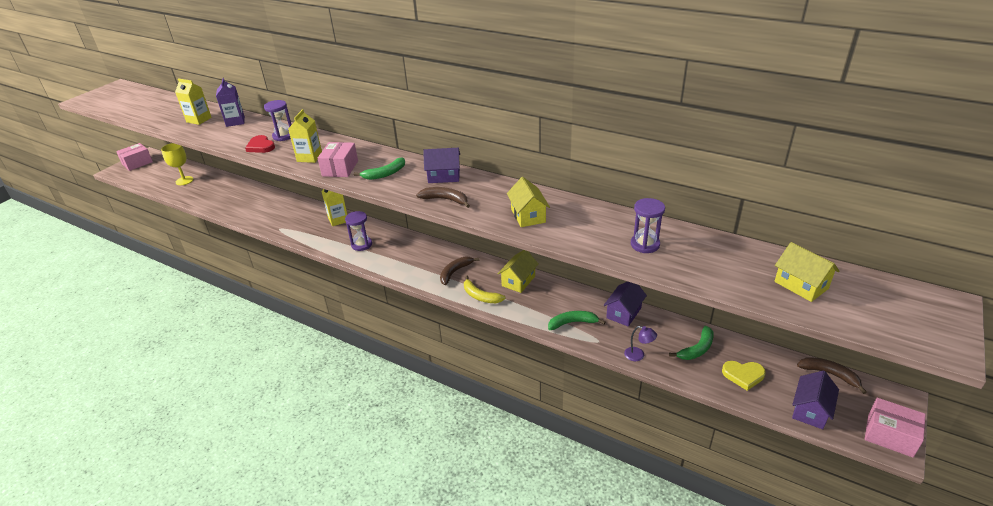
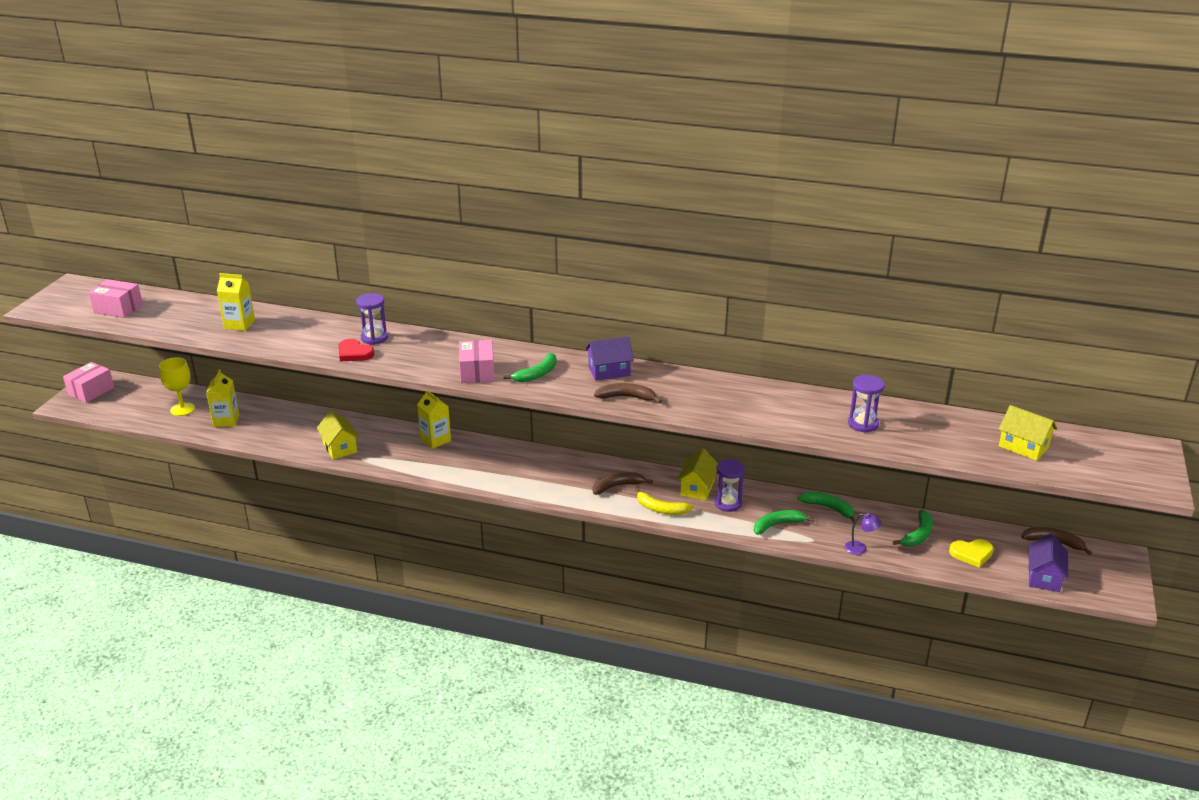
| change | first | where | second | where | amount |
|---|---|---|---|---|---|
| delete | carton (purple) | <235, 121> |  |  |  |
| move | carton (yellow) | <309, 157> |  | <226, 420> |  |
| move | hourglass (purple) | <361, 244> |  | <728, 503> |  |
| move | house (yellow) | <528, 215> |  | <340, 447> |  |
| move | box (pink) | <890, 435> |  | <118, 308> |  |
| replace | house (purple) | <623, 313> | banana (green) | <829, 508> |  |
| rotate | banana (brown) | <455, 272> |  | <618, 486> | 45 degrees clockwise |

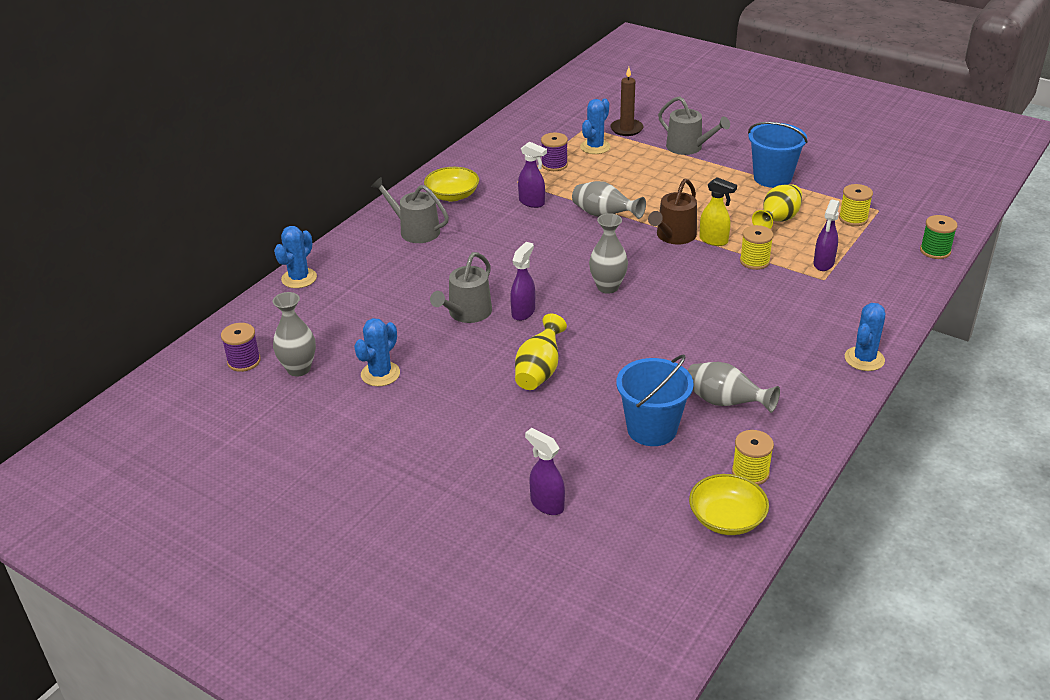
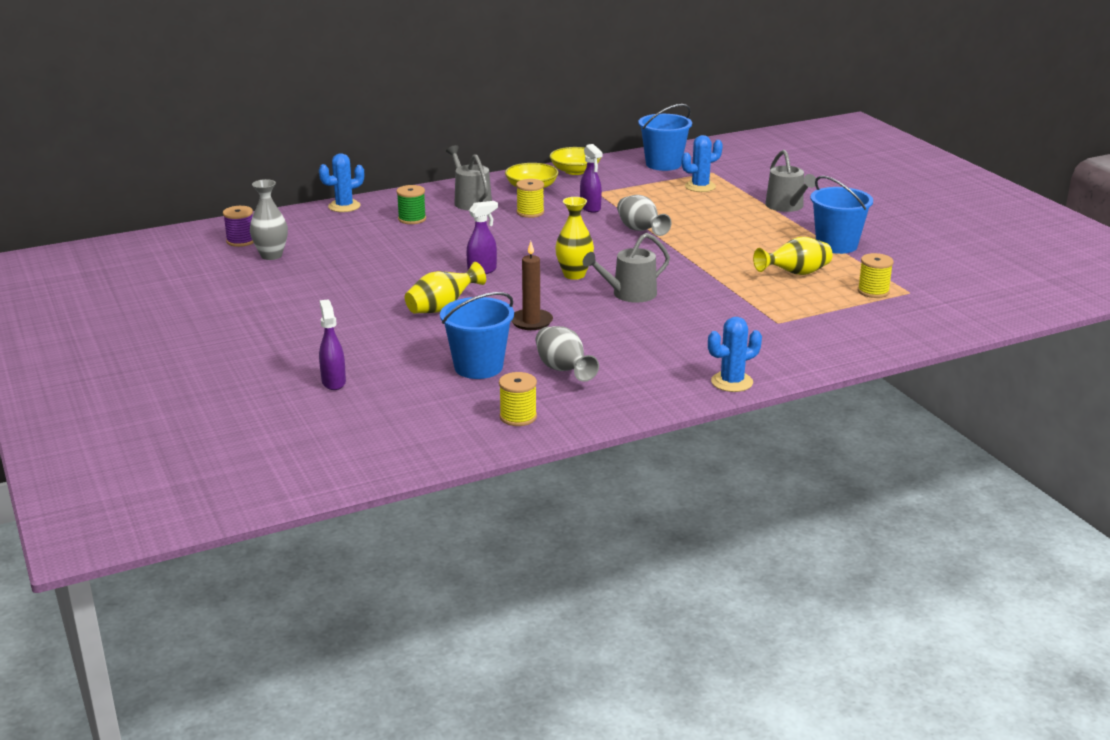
| change | first | where | second | where | amount |
|---|---|---|---|---|---|
| delete | cactus (blue) | <380, 374> |  |  |  |
| delete | spool (purple) | <554, 165> |  |  |  |
| delete | watering can (brown) | <674, 236> |  |  |  |
| delete | spray bottle (yellow) | <714, 240> |  |  |  |
| delete | spray bottle (purple) | <823, 264> |  |  |  |
| insert |  |  | bucket (blue) | <663, 164> |  |
| move | watering can (grey) | <467, 313> |  | <629, 294> |  |
| move | candle (brown) | <626, 129> |  | <531, 322> |  |
| move | bowl (yellow) | <726, 519> |  | <575, 171> |  |
| move | spool (yellow) | <754, 261> |  | <530, 212> |  |
| move | spool (green) | <935, 251> |  | <412, 219> |  |
| recolor | vase (grey) | <608, 287> | vase (yellow) | <574, 275> |  |

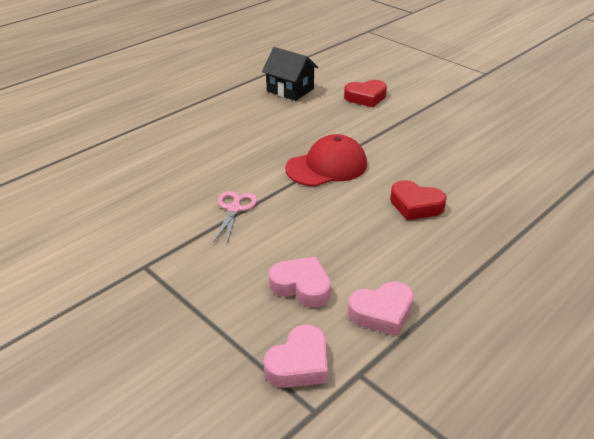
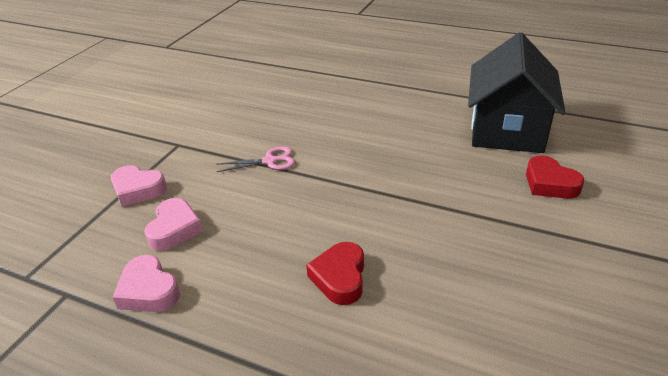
| change | first | where | second | where | amount |
|---|---|---|---|---|---|
| delete | cap (red) | <327, 166> |  |  |  |
| move | heart (pink) | <299, 363> |  | <138, 190> |  |
| resize | house (black) | <290, 90> |  | <507, 129> | x1.75 |

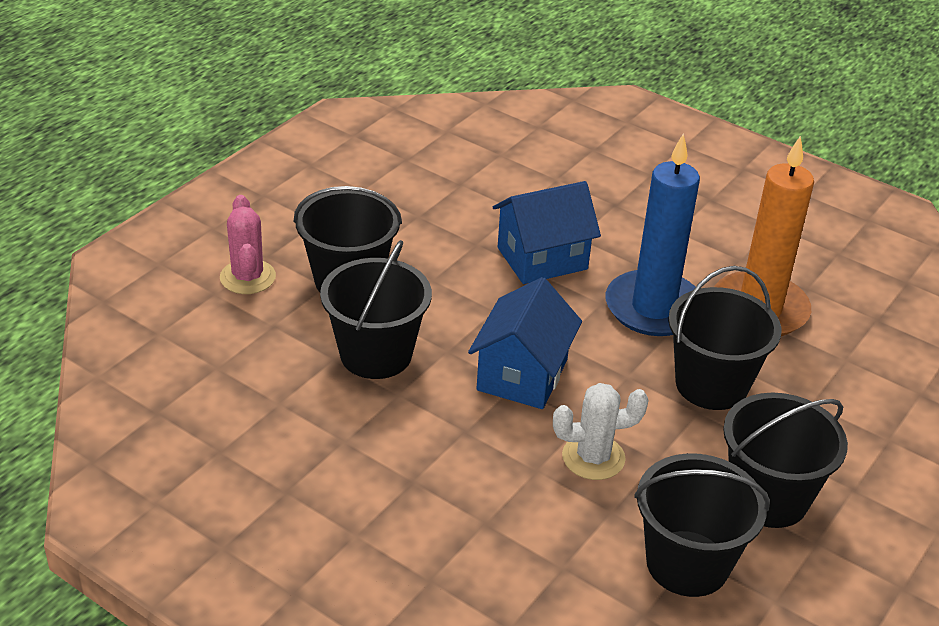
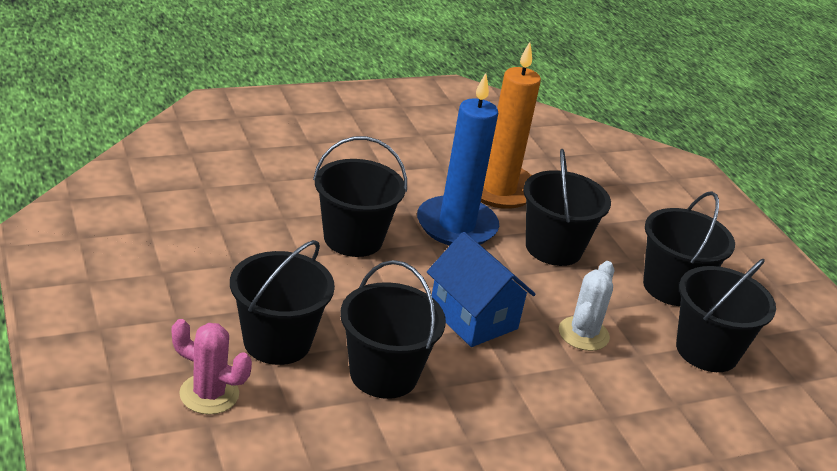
| change | first | where | second | where | amount |
|---|---|---|---|---|---|
| replace | house (blue) | <542, 258> | bucket (black) | <353, 239> |  |

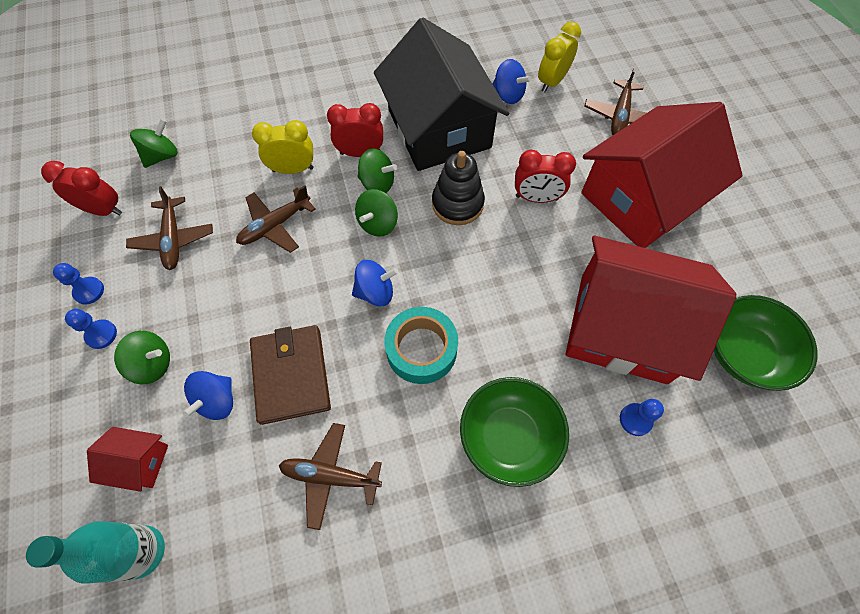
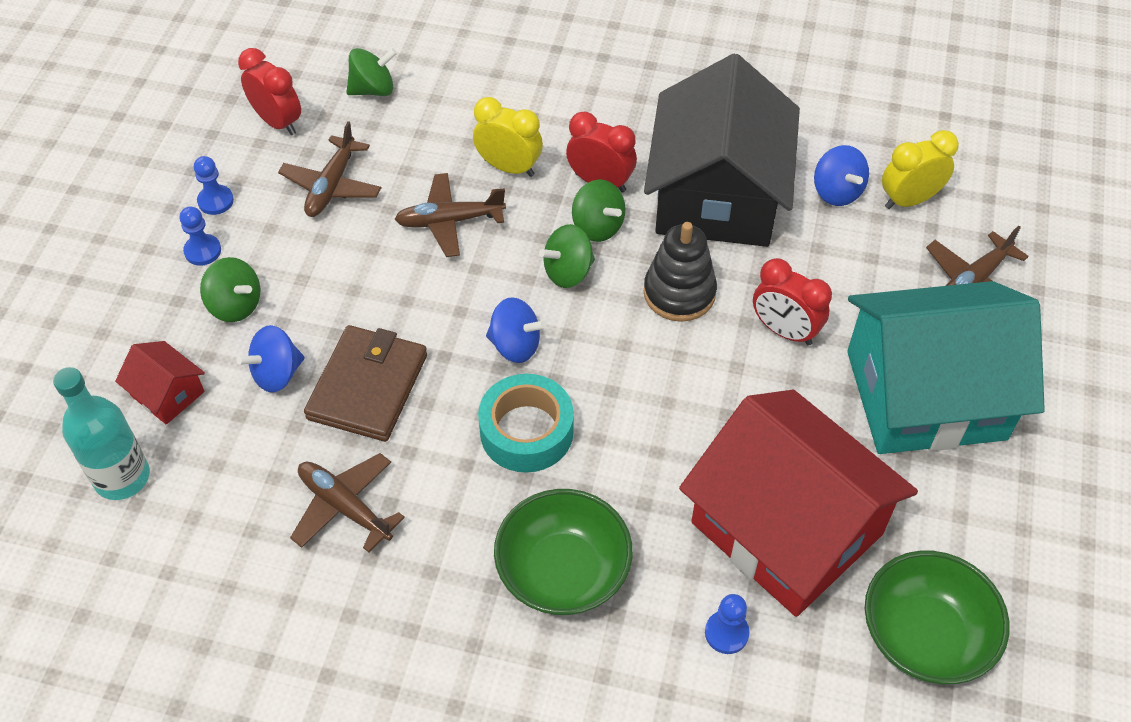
| change | first | where | second | where | amount |
|---|---|---|---|---|---|
| recolor | house (red) | <642, 198> | house (turquoise) | <926, 395> |  |

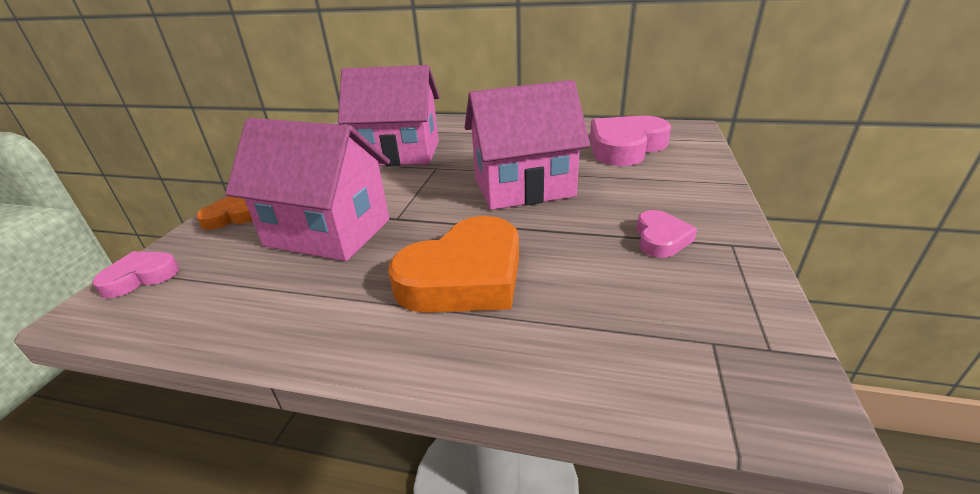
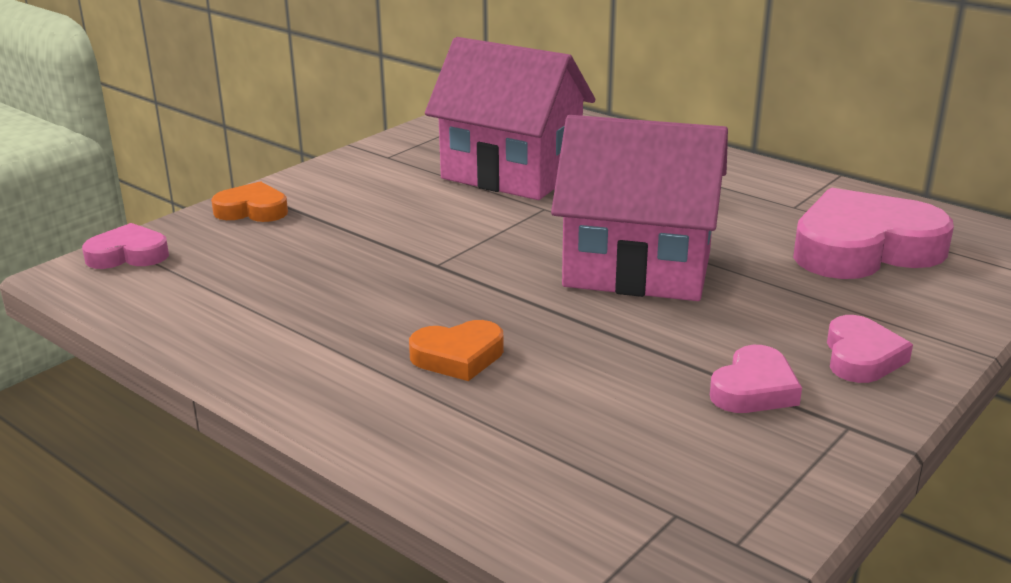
| change | first | where | second | where | amount |
|---|---|---|---|---|---|
| delete | house (pink) | <328, 232> |  |  |  |
| insert |  |  | heart (pink) | <861, 357> |  |
| resize | heart (orange) | <464, 277> |  | <458, 356> | x0.51 |

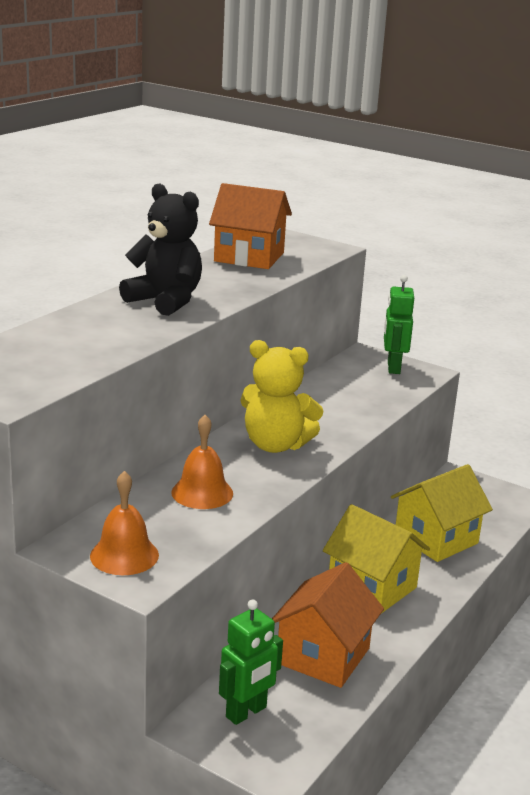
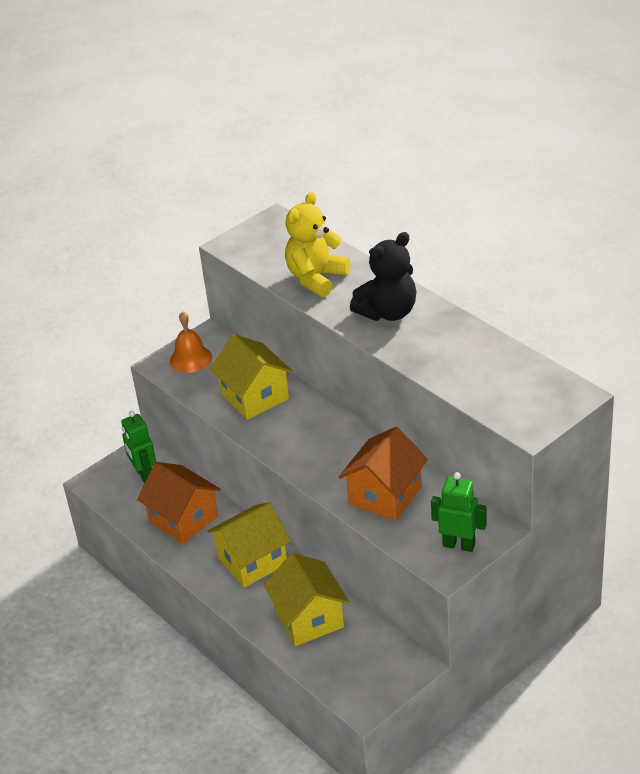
| change | first | where | second | where | amount |
|---|---|---|---|---|---|
| move | house (orange) | <249, 257> |  | <385, 495> |  |
| move | teddy bear (yellow) | <275, 445> |  | <316, 278> |  |
| replace | bell (orange) | <202, 492> | house (yellow) | <255, 396> |  |

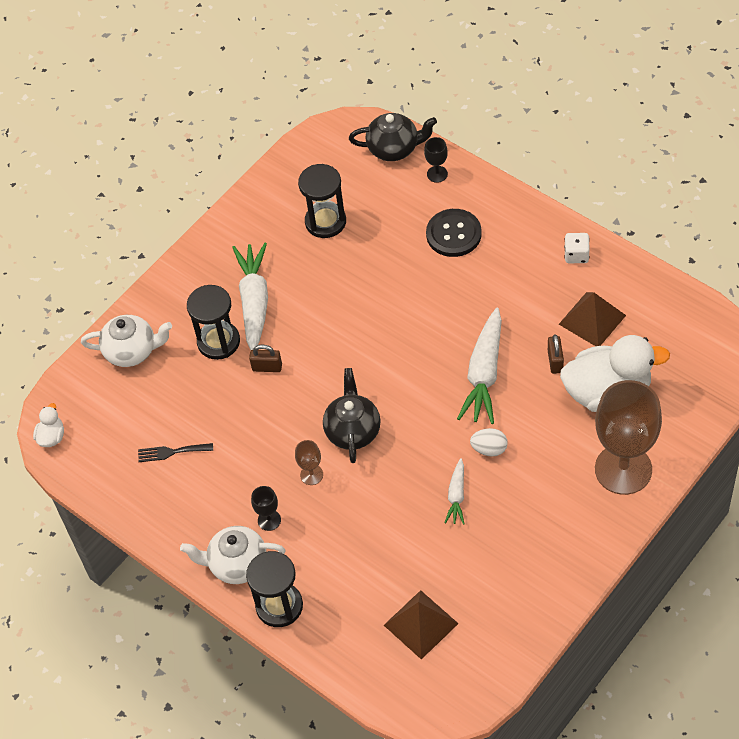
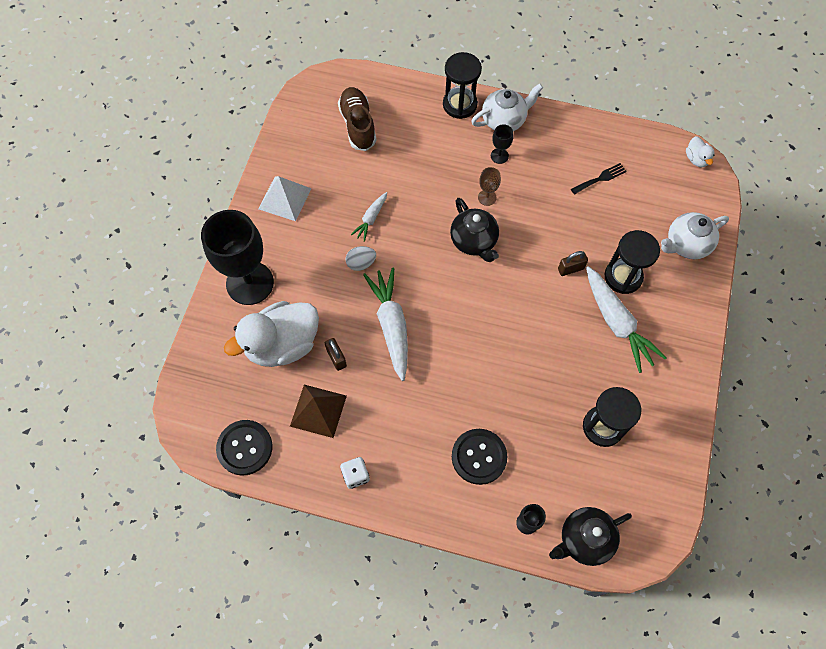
| change | first | where | second | where | amount |
|---|---|---|---|---|---|
| insert |  |  | button (black) | <245, 448> |  |
| insert |  |  | pyramid (white) | <285, 198> |  |
| replace | pyramid (brown) | <420, 624> | shoe (brown) | <358, 125> |  |
| recolor | goblet (brown) | <623, 469> | goblet (black) | <250, 283> |  |
| rotate | carrot (white) | <456, 496> |  | <371, 219> | 135 degrees counterclockwise |

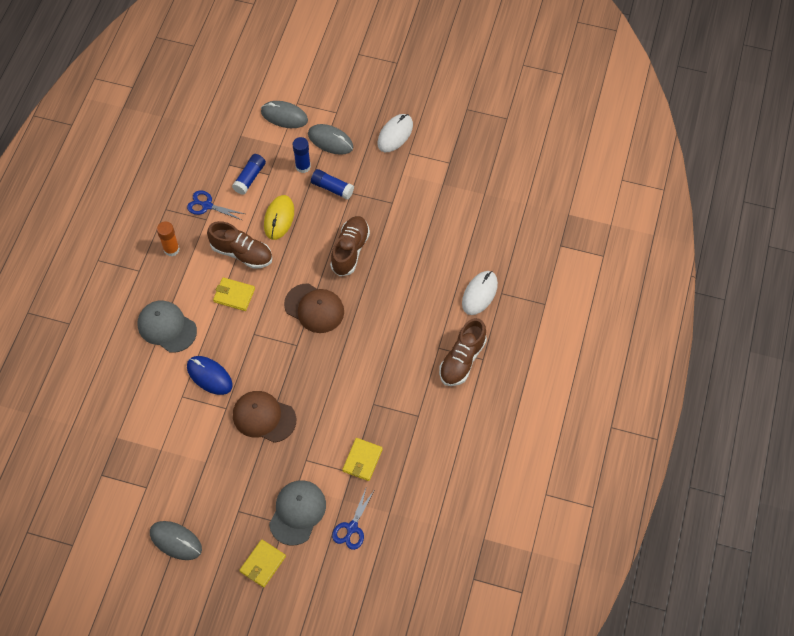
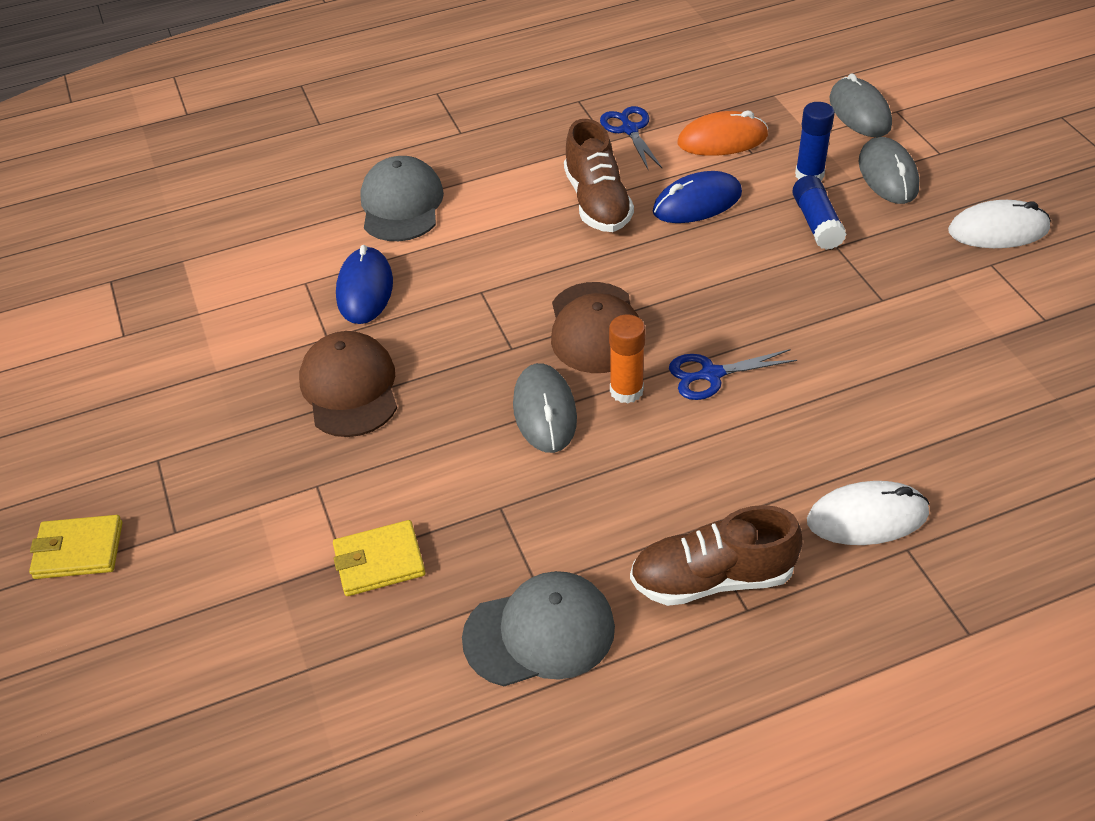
| change | first | where | second | where | amount |
|---|---|---|---|---|---|
| delete | wallet (yellow) | <234, 295> |  |  |  |
| delete | shoe (brown) | <350, 251> |  |  |  |
| move | mouse (grey) | <176, 541> |  | <544, 411> |  |
| move | glue stick (orange) | <171, 249> |  | <626, 391> |  |
| move | cap (grey) | <297, 512> |  | <539, 632> |  |
| move | scissors (blue) | <352, 528> |  | <711, 374> |  |
| replace | glue stick (blue) | <250, 178> | mouse (orange) | <722, 140> |  |
| recolor | mouse (yellow) | <279, 218> | mouse (blue) | <697, 203> |  |

